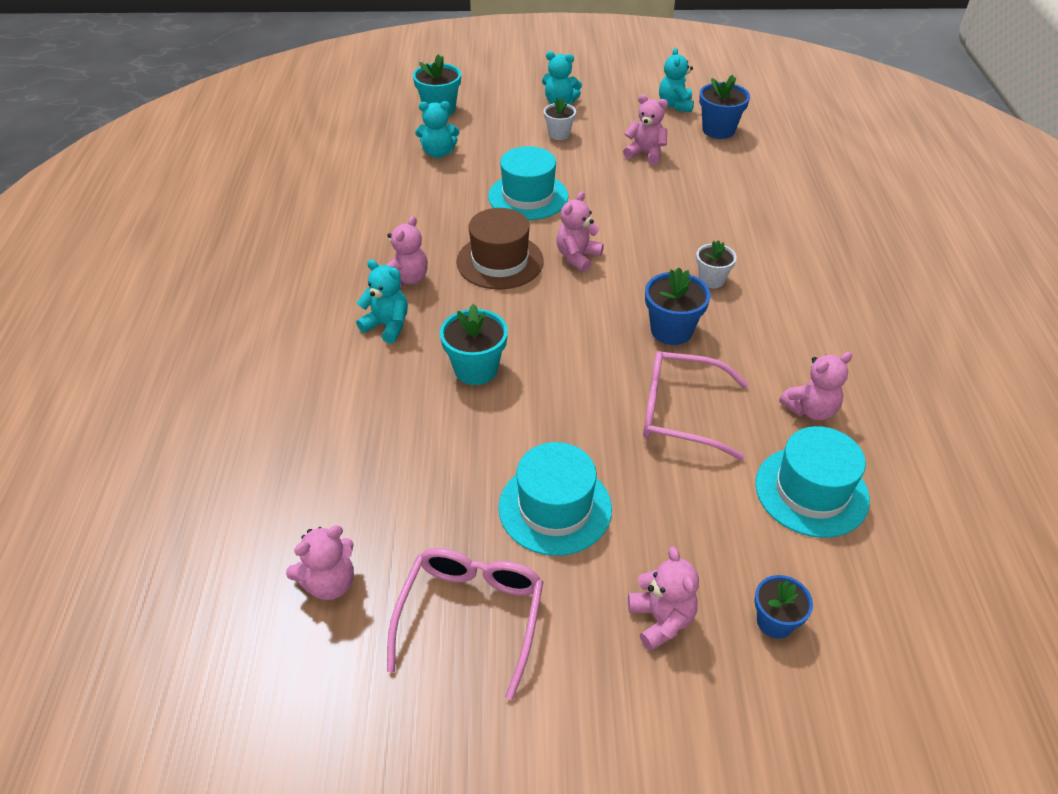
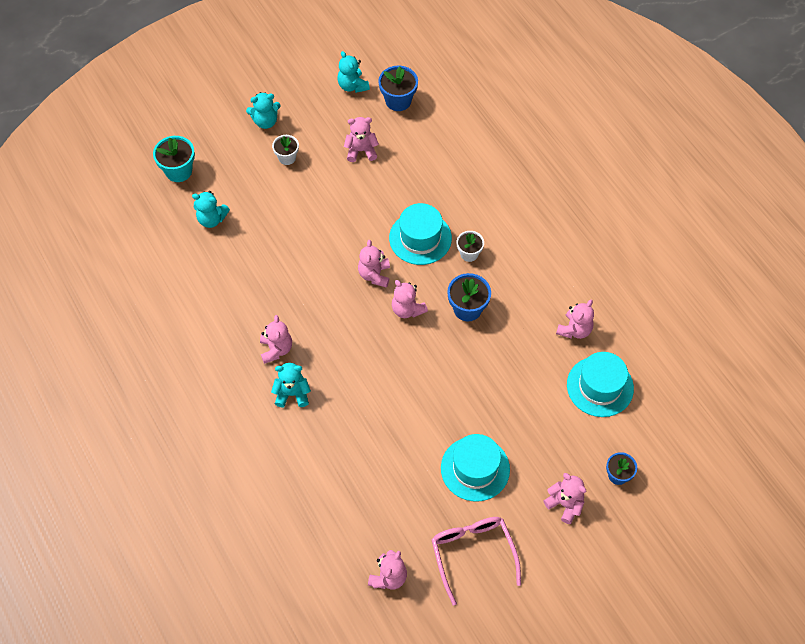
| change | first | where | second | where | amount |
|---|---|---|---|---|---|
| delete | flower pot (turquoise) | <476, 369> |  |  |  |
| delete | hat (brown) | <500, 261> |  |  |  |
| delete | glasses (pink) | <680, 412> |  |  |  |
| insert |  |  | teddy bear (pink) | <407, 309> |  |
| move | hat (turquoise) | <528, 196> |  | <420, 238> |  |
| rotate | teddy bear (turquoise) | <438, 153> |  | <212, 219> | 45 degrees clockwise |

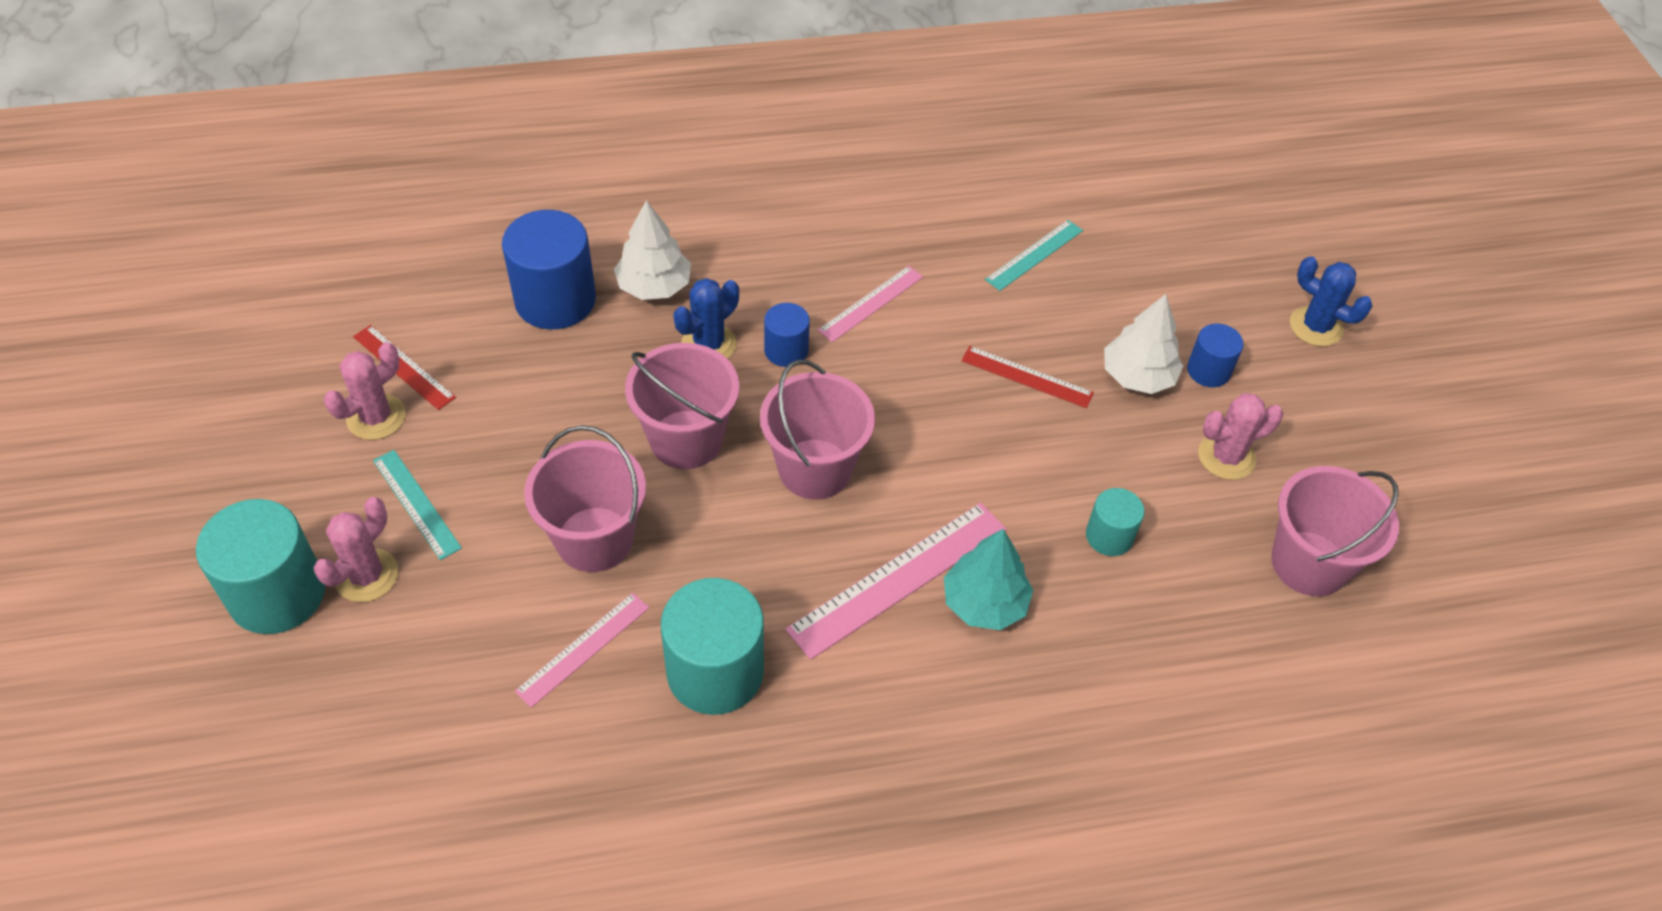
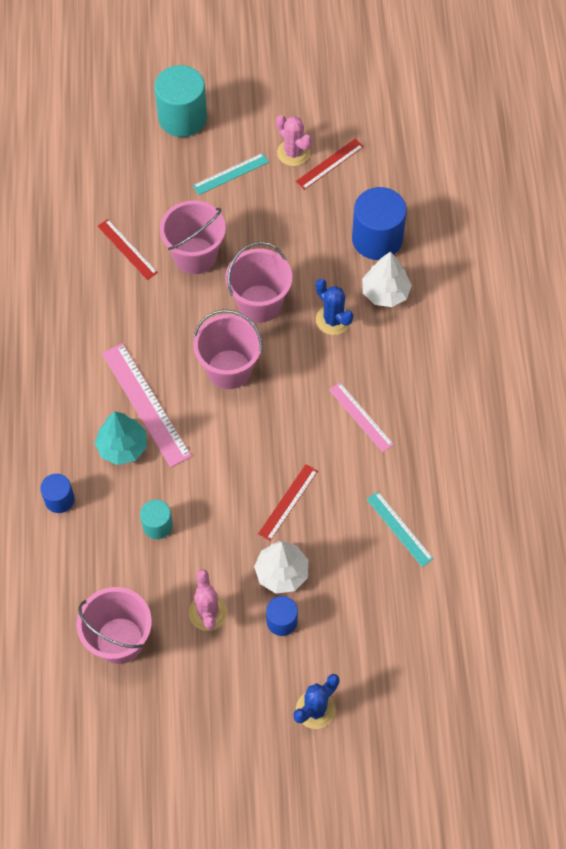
| change | first | where | second | where | amount |
|---|---|---|---|---|---|
| delete | cactus (pink) | <366, 575> |  |  |  |
| delete | cylinder (turquoise) | <715, 671> |  |  |  |
| move | cylinder (blue) | <786, 350> |  | <59, 499> |  |
| recolor | ruler (pink) | <583, 648> | ruler (red) | <127, 249> |  |

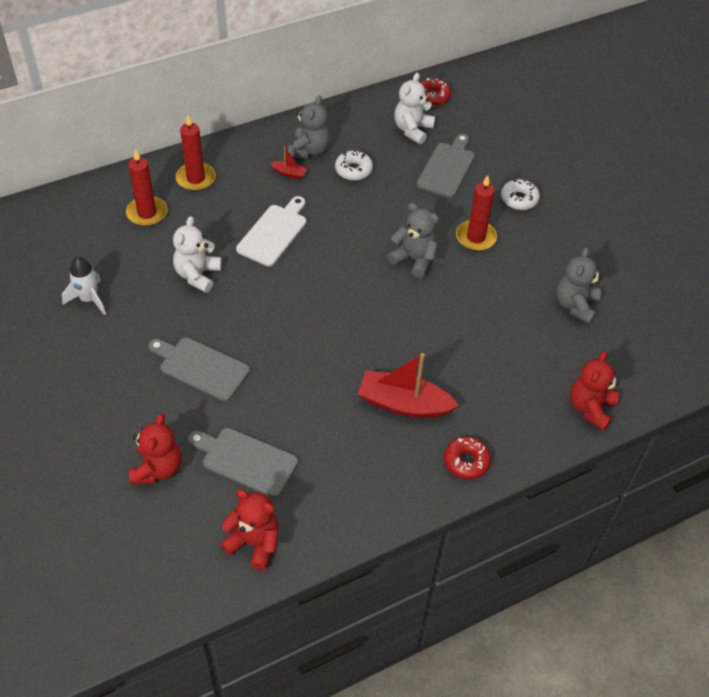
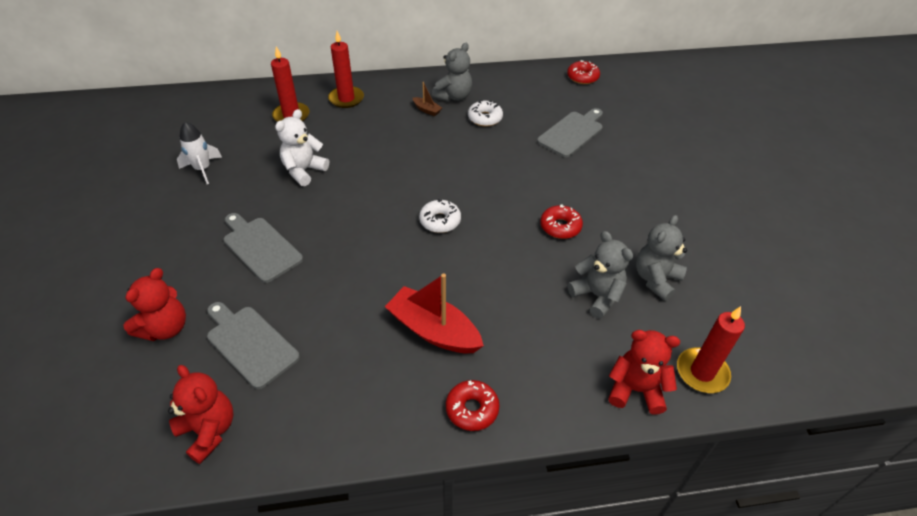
| change | first | where | second | where | amount |
|---|---|---|---|---|---|
| delete | cutting board (white) | <274, 233> |  |  |  |
| delete | teddy bear (white) | <412, 130> |  |  |  |
| insert |  |  | donut (red) | <560, 227> |  |
| move | teddy bear (grey) | <414, 260> |  | <597, 296> |  |
| move | candle (red) | <476, 237> |  | <702, 372> |  |
| move | donut (white) | <519, 199> |  | <440, 221> |  |
| recolor | boat (red) | <289, 173> | boat (brown) | <427, 110> |  |
| rotate | teddy bear (red) | <590, 408> |  | <635, 389> | 60 degrees clockwise |

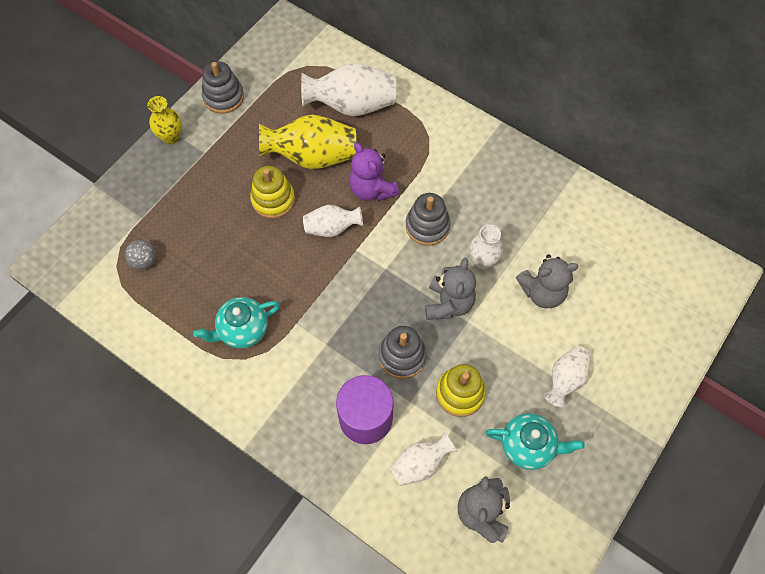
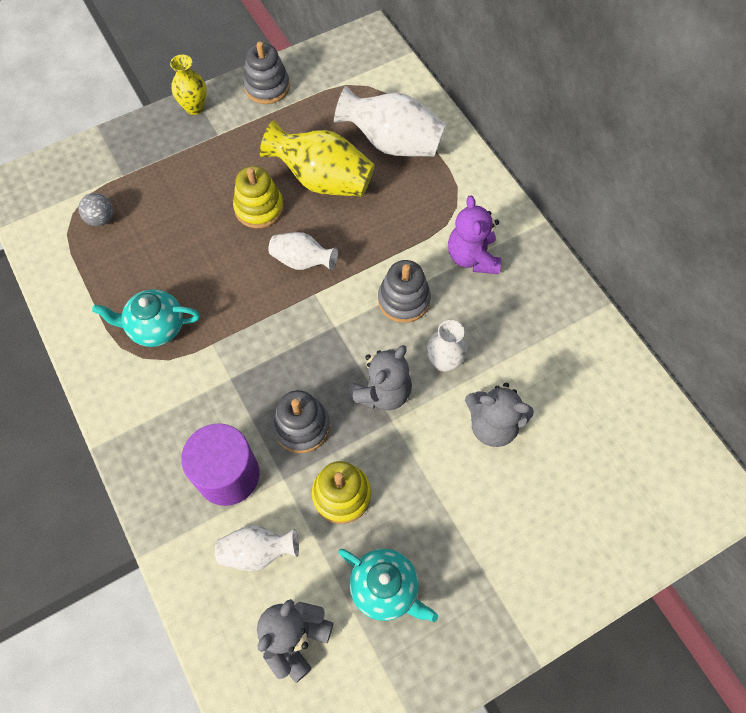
| change | first | where | second | where | amount |
|---|---|---|---|---|---|
| delete | vase (white) | <565, 379> |  |  |  |
| move | teddy bear (purple) | <372, 189> |  | <472, 257> |  |

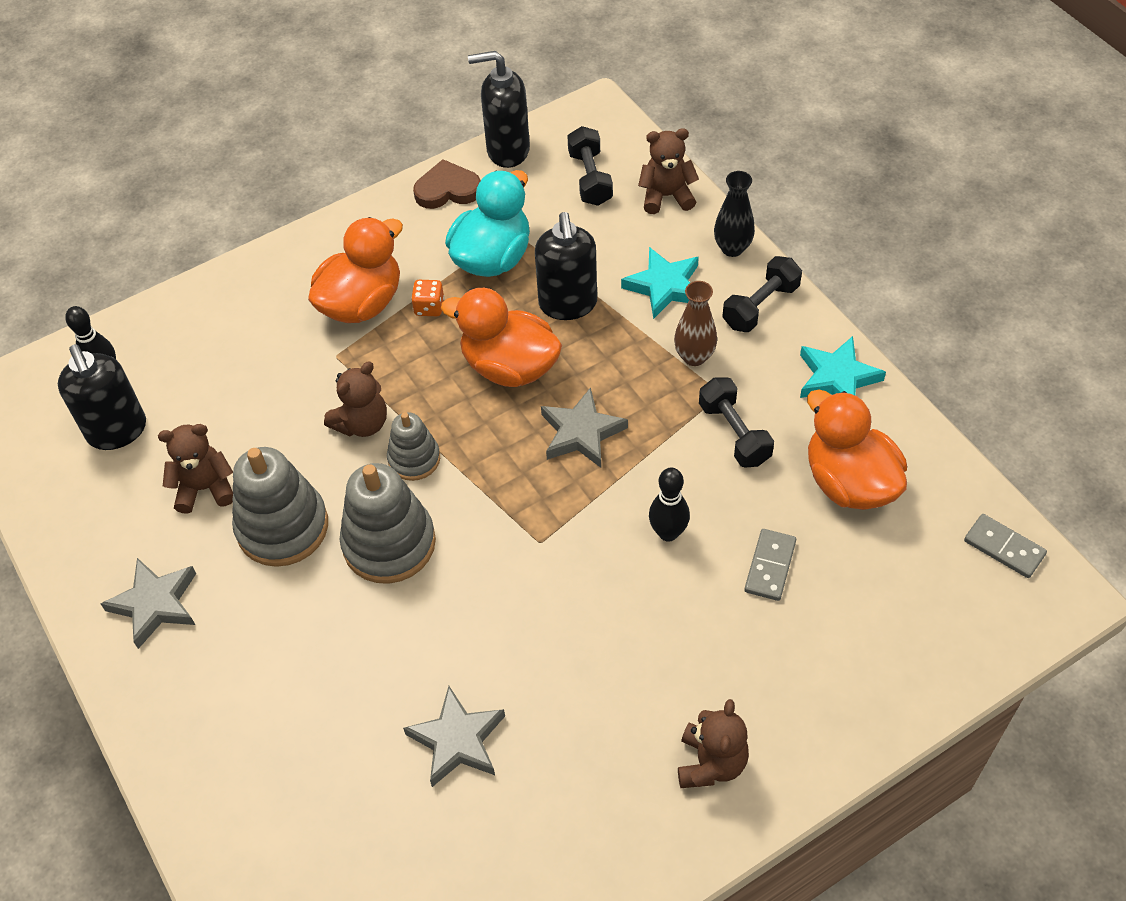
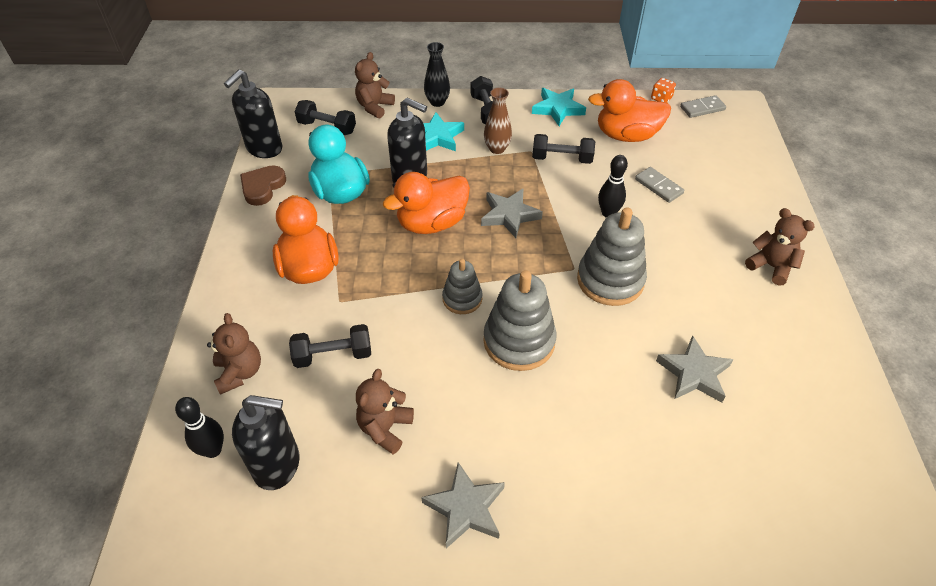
| change | first | where | second | where | amount |
|---|---|---|---|---|---|
| insert |  |  | dumbbell (black) | <333, 355> |  |
| move | stacking toy (grey) | <282, 527> |  | <610, 280> |  |
| move | teddy bear (brown) | <362, 423> |  | <239, 372> |  |
| move | dice (orange) | <429, 307> |  | <661, 98> |  |

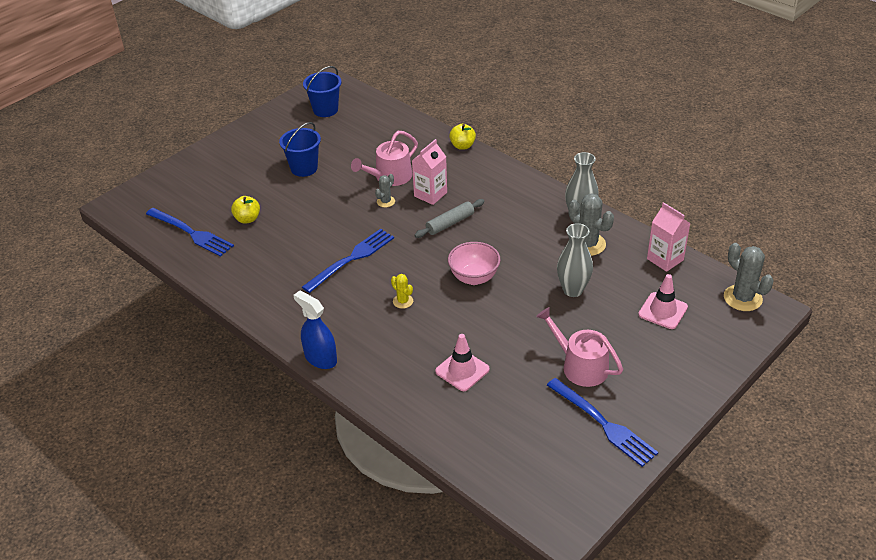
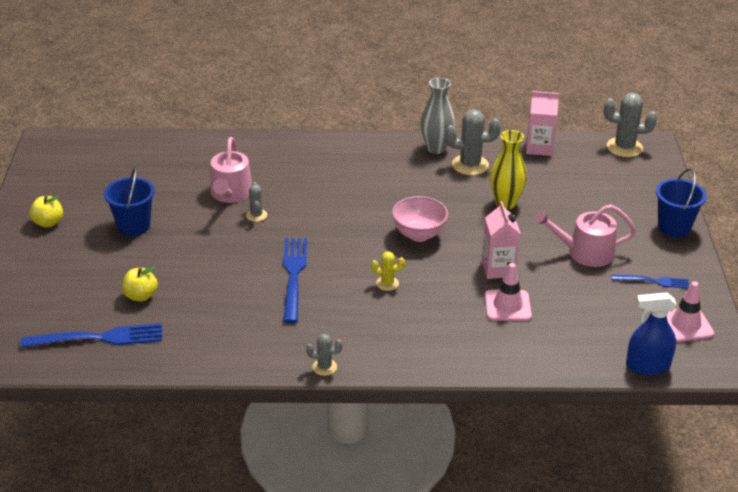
| change | first | where | second | where | amount |
|---|---|---|---|---|---|
| delete | rolling pin (grey) | <450, 223> |  |  |  |
| insert |  |  | cactus (grey) | <324, 367> |  |
| move | spray bottle (blue) | <320, 358> |  | <647, 366> |  |
| move | bucket (blue) | <325, 110> |  | <674, 227> |  |
| move | carton (pink) | <430, 194> |  | <498, 269> |  |
| move | apple (yellow) | <462, 146> |  | <48, 223> |  |
| move | traffic cone (pink) | <663, 311> |  | <685, 324> |  |
| recolor | vase (grey) | <573, 290> | vase (yellow) | <505, 203> |  |
| resize | fork (blue) | <603, 423> |  | <653, 281> | x0.59 |

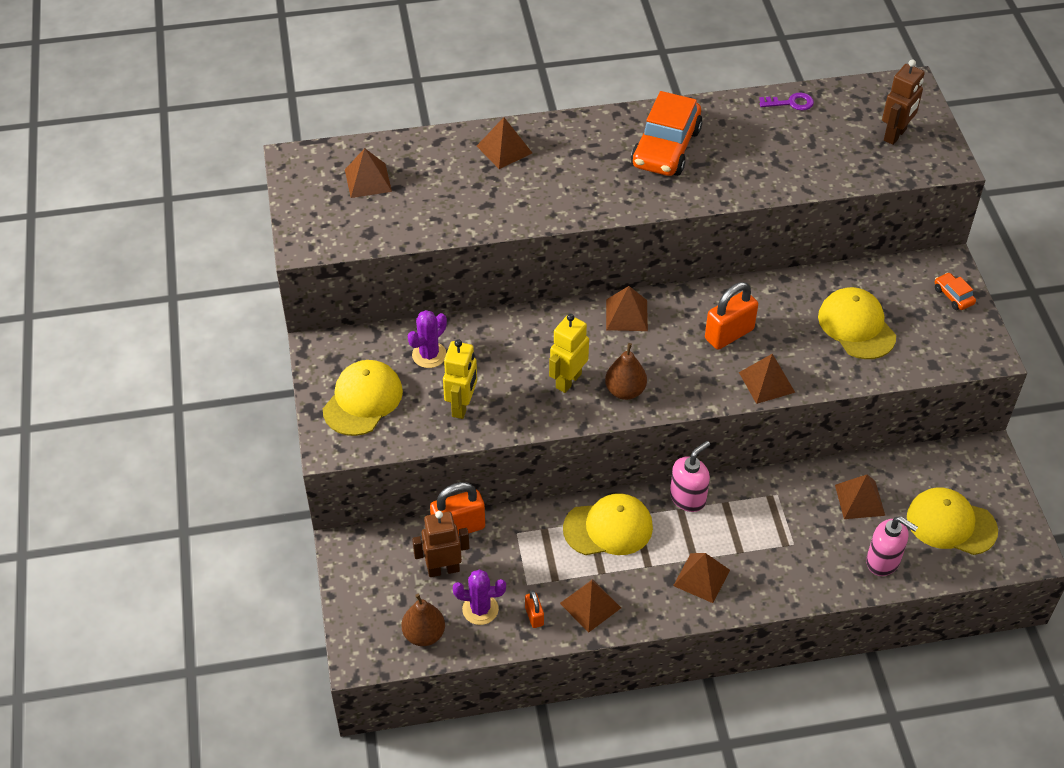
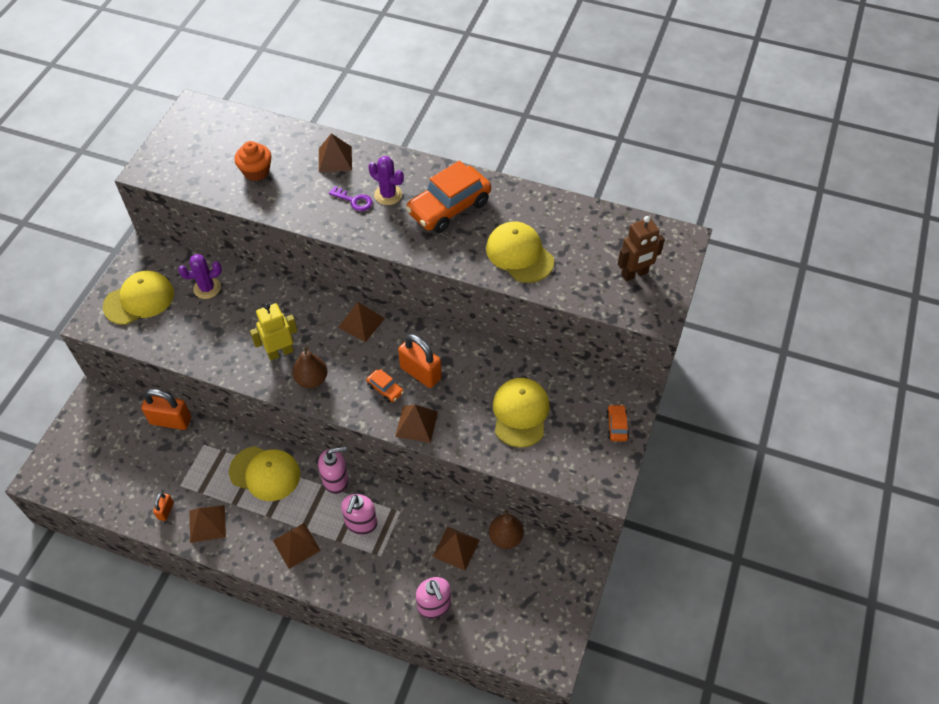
| change | first | where | second | where | amount |
|---|---|---|---|---|---|
| delete | pyramid (brown) | <368, 180> |  |  |  |
| delete | robot (brown) | <443, 569> |  |  |  |
| delete | robot (yellow) | <462, 406> |  |  |  |
| insert |  |  | cupcake (orange) | <256, 171> |  |
| insert |  |  | soap dispenser (pink) | <361, 523> |  |
| insert |  |  | car (orange) | <385, 389> |  |
| move | pear (brown) | <424, 634> |  | <505, 537> |  |
| move | cactus (purple) | <480, 609> |  | <388, 195> |  |
| move | key (purple) | <791, 103> |  | <354, 201> |  |
| move | cap (yellow) | <951, 523> |  | <519, 254> |  |
| rotate | padlock (orange) | <729, 334> |  | <420, 373> | 45 degrees clockwise |

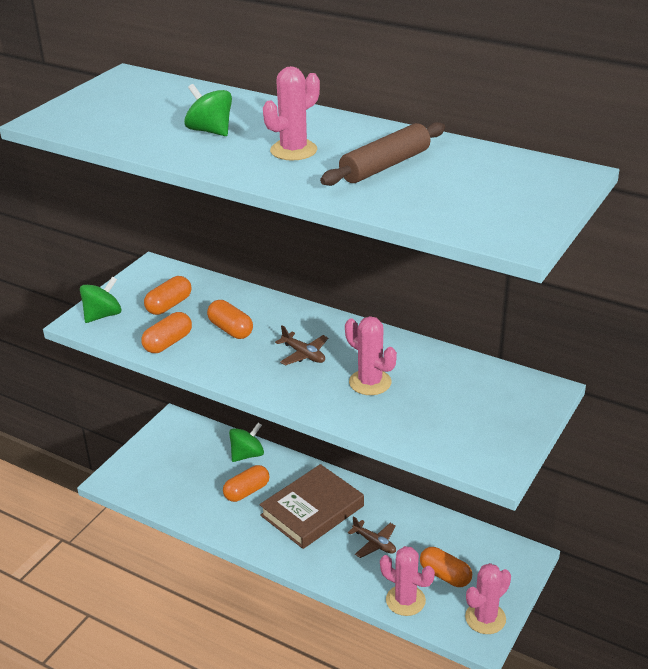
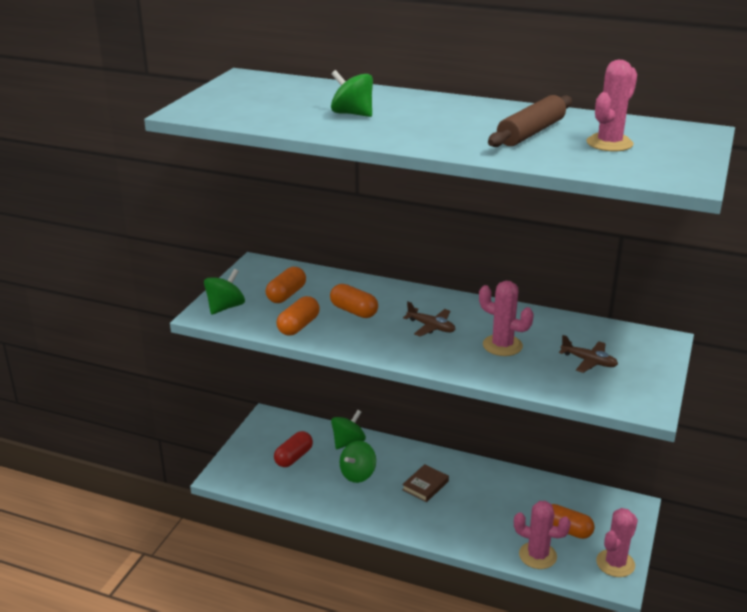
| change | first | where | second | where | amount |
|---|---|---|---|---|---|
| insert |  |  | capsule (red) | <294, 457> |  |
| move | cactus (pink) | <293, 150> |  | <609, 143> |  |
| move | plane (brown) | <374, 543> |  | <589, 361> |  |
| replace | capsule (orange) | <247, 491> | spinning top (green) | <358, 474> |  |
| resize | book (brown) | <312, 511> |  | <425, 485> | x0.49 |

